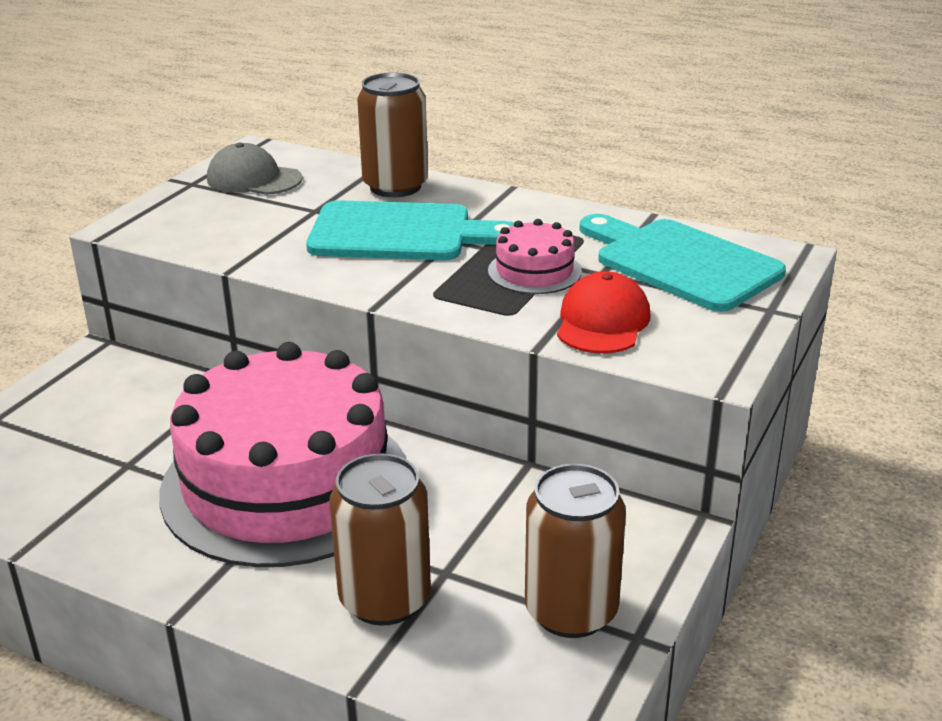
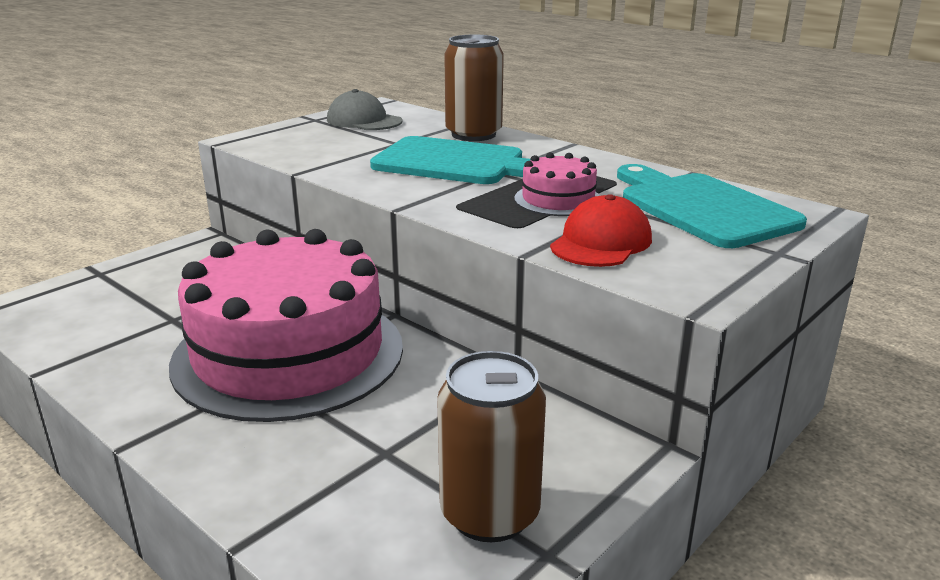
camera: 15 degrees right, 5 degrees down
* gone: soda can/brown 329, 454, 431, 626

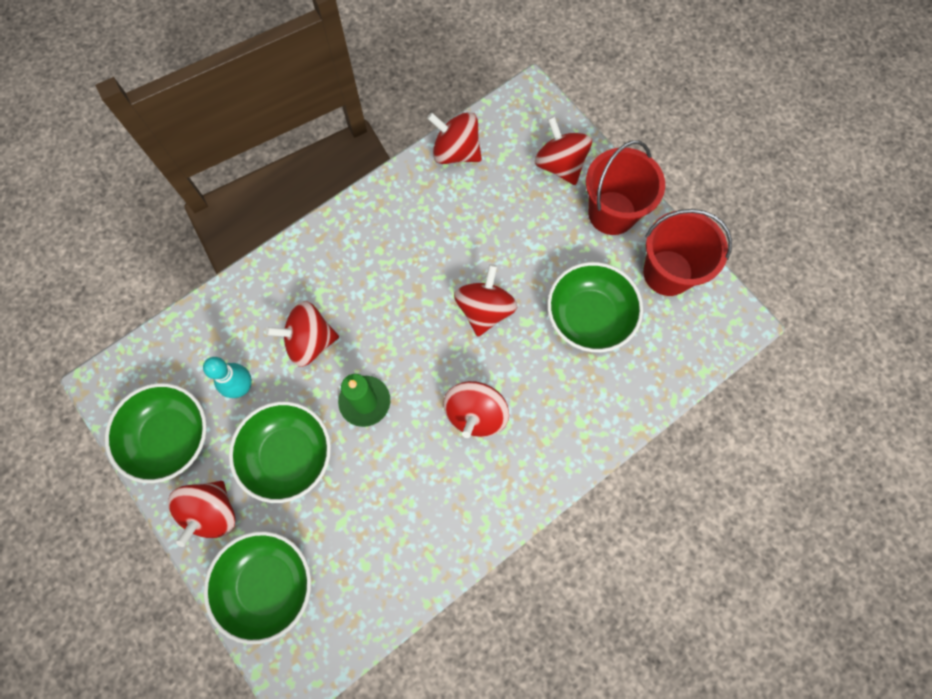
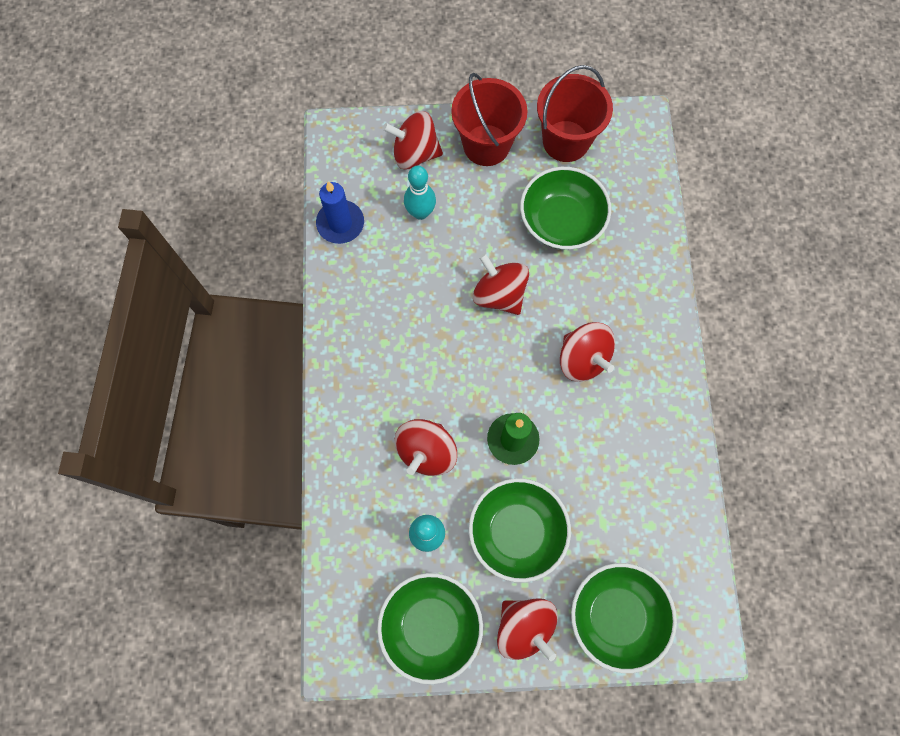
camera: 55 degrees left, 0 degrees up
* swapped: spinning top/scarlet 427, 112, 482, 164 to wax candle/royal blue 316, 181, 364, 244
* new: skittle/teal 404, 166, 436, 220

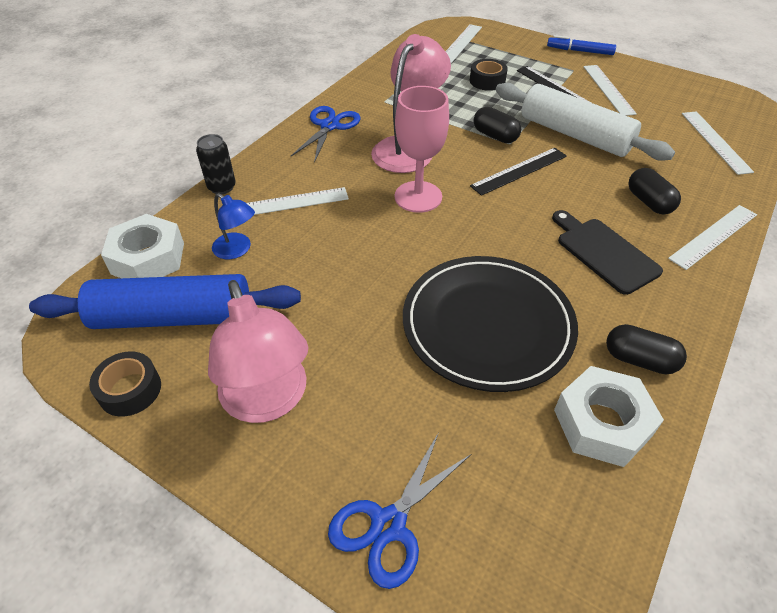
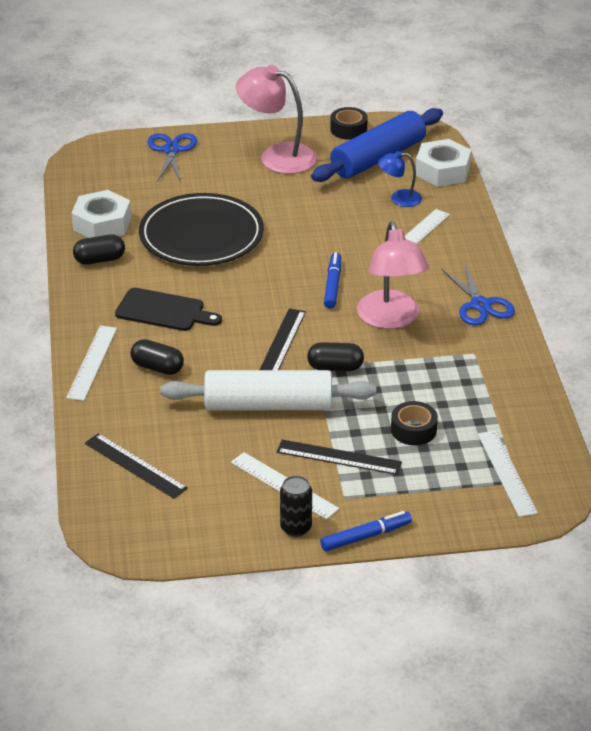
camera: 140 degrees right, 10 degrees down
* repainted: measuring stick/snow-white 682, 111, 754, 175 to measuring stick/black 85, 433, 188, 499
* shifted: soda can/black 196, 134, 236, 194 to 280, 475, 312, 537
* swapped: chalice/rosy 395, 86, 449, 213 to marker pen/royal blue 324, 252, 341, 309

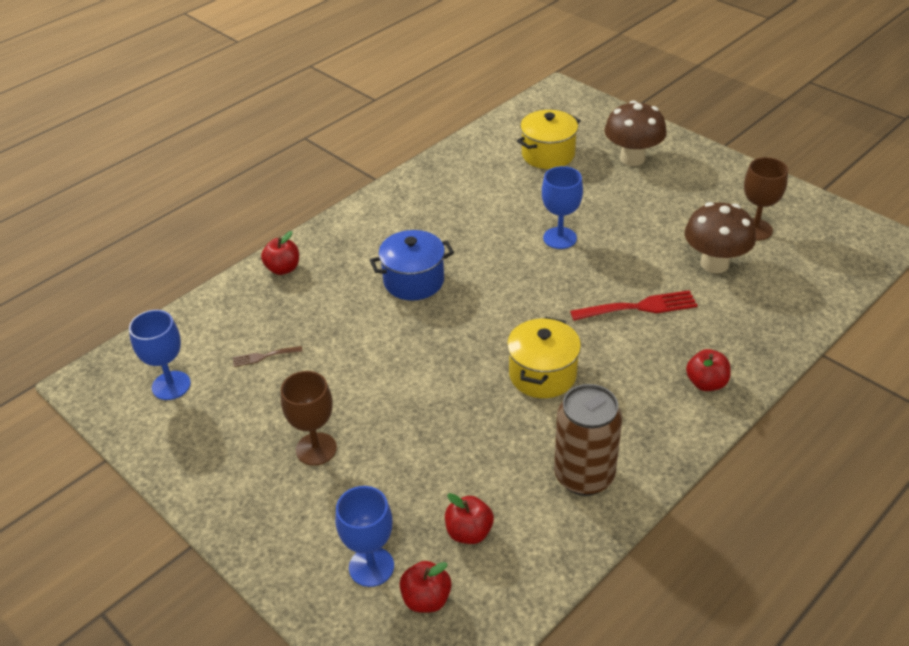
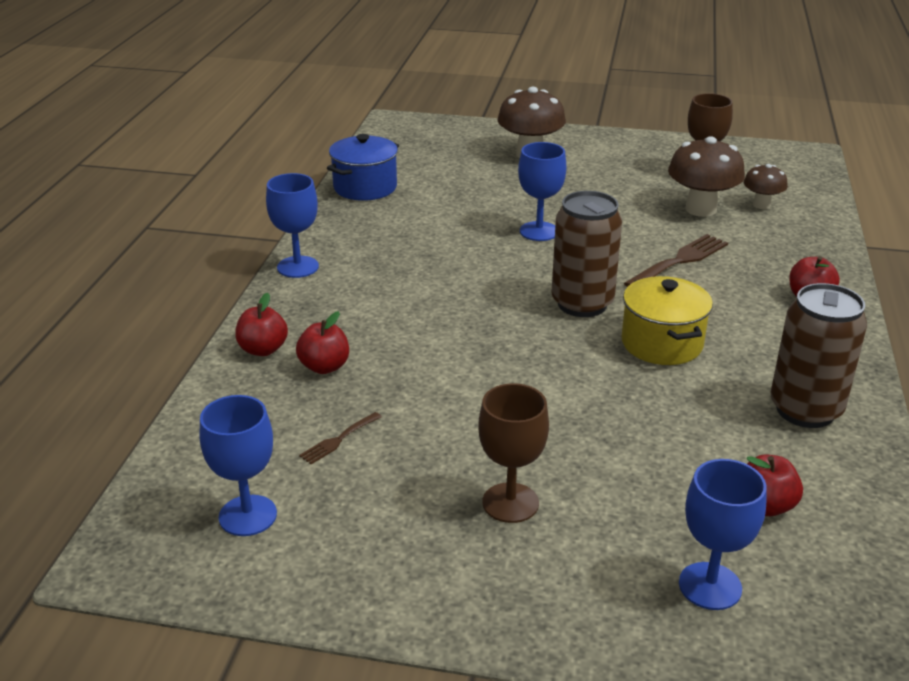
camera: 35 degrees left, 10 degrees down
* new: chalice/royal blue 266, 173, 319, 278
* shifted: apple fruit/scarlet 400, 561, 452, 613 to 296, 311, 349, 374
* shifted: cooking pot/royal blue 370, 230, 454, 300 to 327, 134, 399, 201
* new: soda can/brown 551, 191, 622, 317
* repainted: table fork/scarlet 570, 290, 698, 321 to table fork/brown 624, 234, 728, 287
* new: fungus/brown 744, 164, 788, 209
* gone: cooking pot/yellow 517, 110, 581, 169

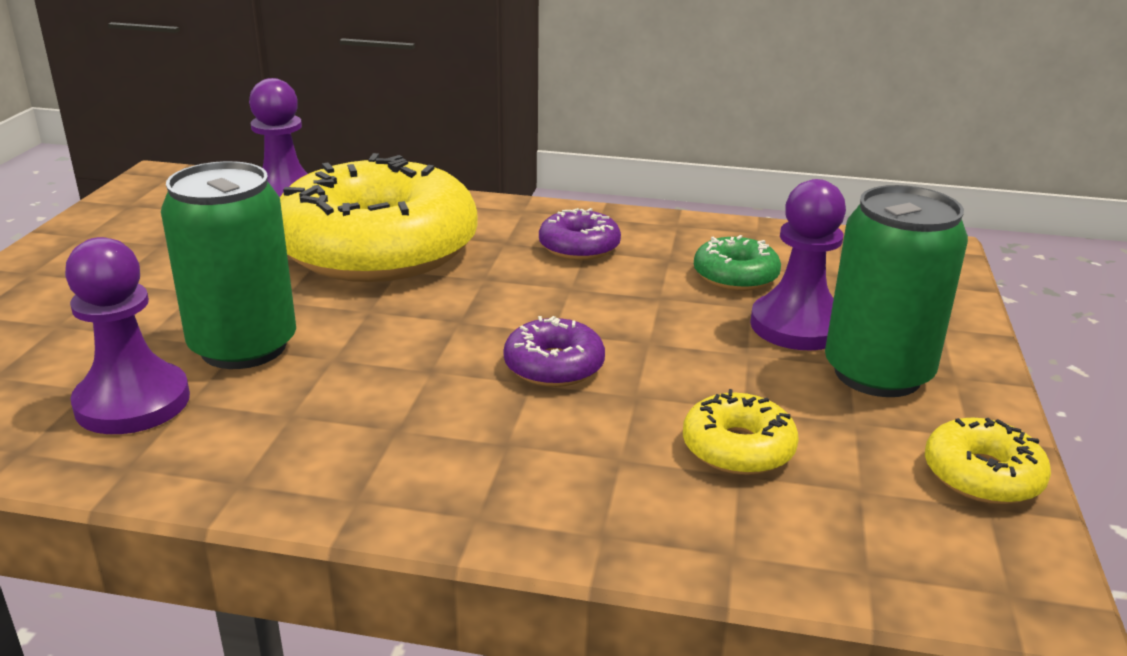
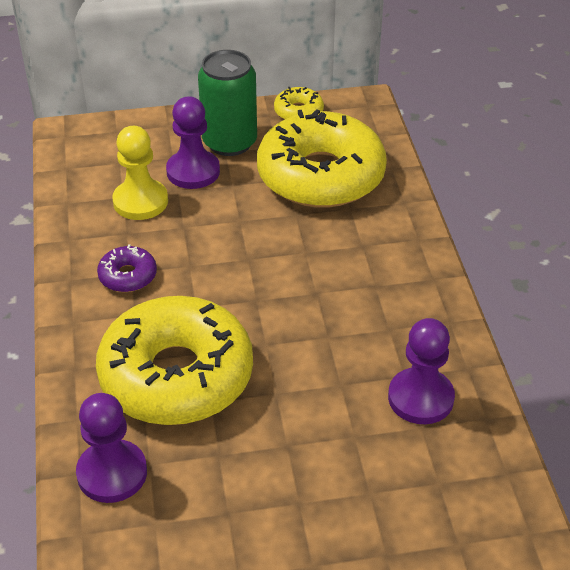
camera: 110 degrees left, 15 degrees up
* swapped: donut/leaf-green 694, 235, 781, 291 to chess pawn/yellow 112, 126, 168, 220
* scaled: donut/yellow 683, 389, 799, 475 = 257, 109, 387, 208 x2.41
* gone: soda can/leaf-green 161, 161, 296, 369
* gone: donut/royal purple 504, 316, 605, 387

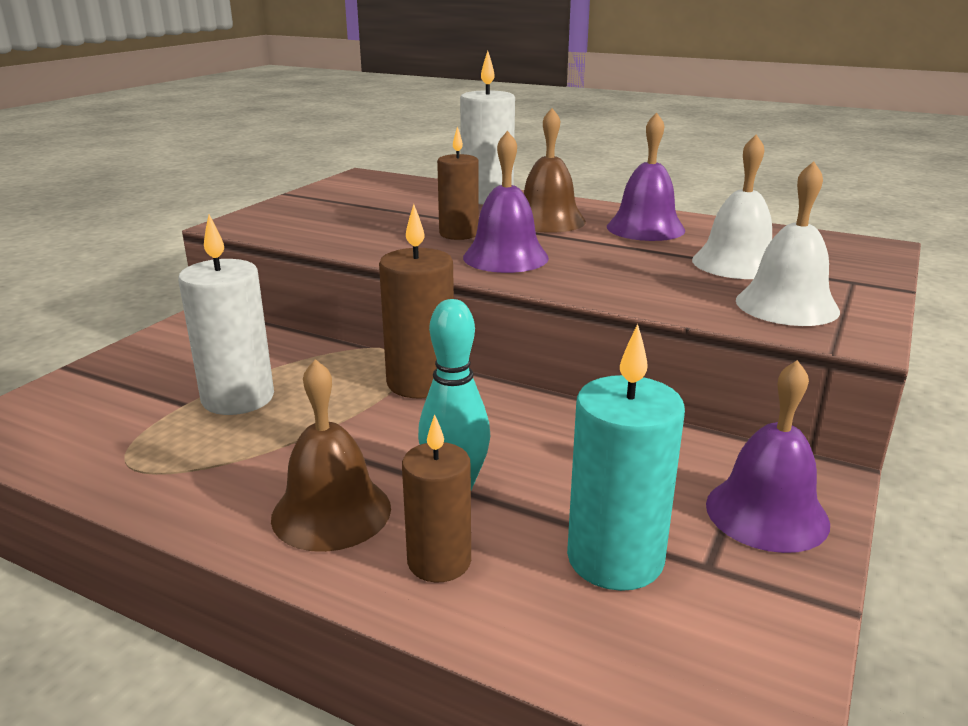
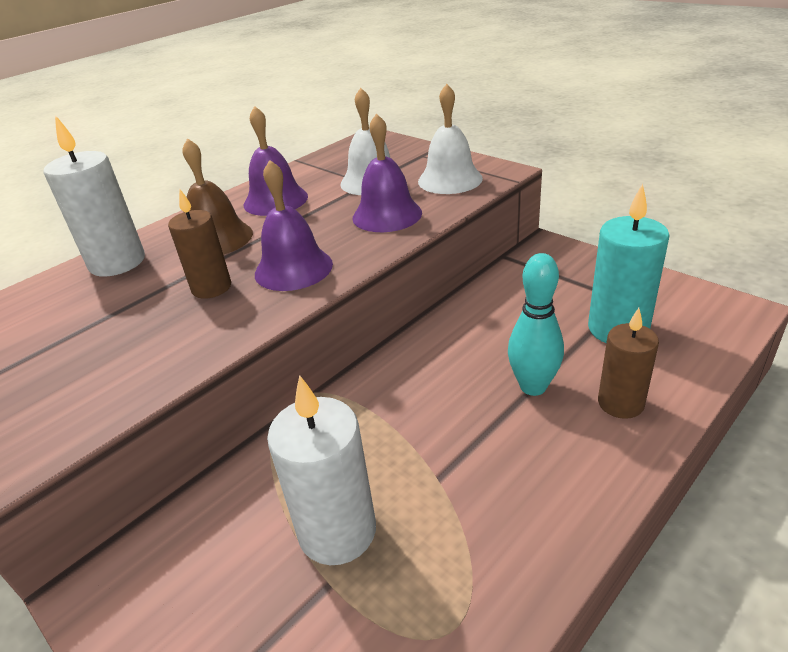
camera: 70 degrees left, 10 degrees up
* shifted: bell/royal purple 706, 360, 830, 553 to 352, 113, 422, 232
* gone: bell/brown 271, 359, 391, 552
* gone: wax candle/brown 379, 204, 454, 398

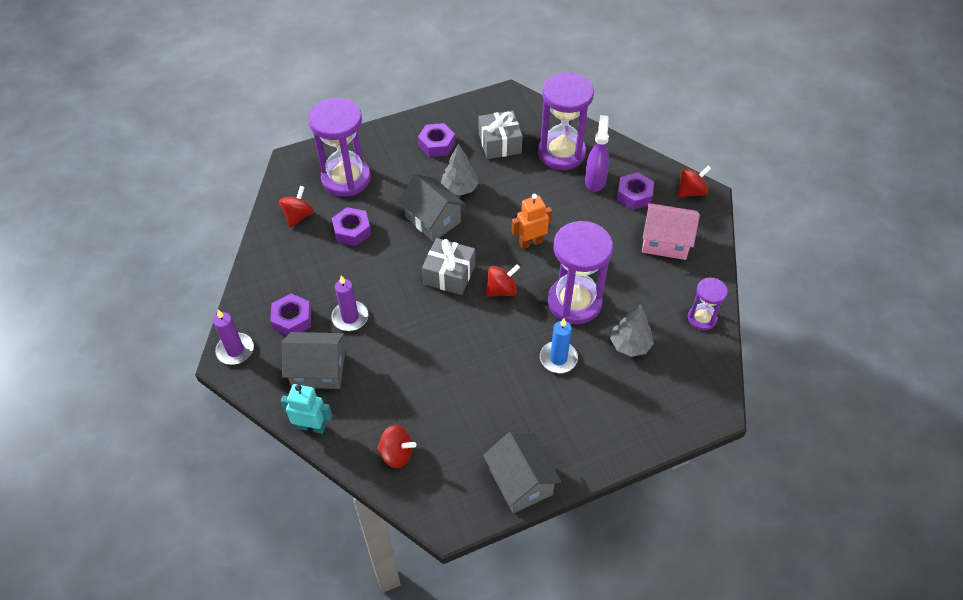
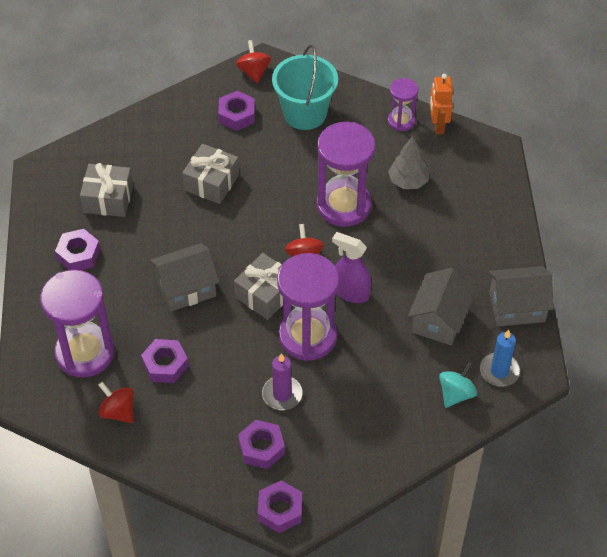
camera: 70 degrees left, 0 degrees up
* new: wrapped gift/ash-grey 182, 144, 239, 204
* swapped: wax candle/royal purple 213, 310, 254, 365 to nut/royal purple 258, 480, 302, 533
* swapped: cottage/rosy 642, 203, 700, 260 to sand bucket/teal 272, 44, 338, 130
* shifted: sandglass/royal purple 538, 72, 594, 170 to 277, 253, 339, 361
* shifted: sprayer/royal purple 585, 115, 609, 192 to 332, 232, 371, 303
* shifted: cottage/ash-grey 282, 332, 345, 389 to 408, 268, 476, 345
* shifted: toy robot/orange 511, 194, 552, 249 to 430, 74, 453, 134
* repainted: spinning top/scarlet 377, 425, 416, 468 to spinning top/teal 439, 362, 477, 408
* shifted: wax candle/royal blue 540, 318, 578, 373 to 480, 329, 520, 387
* gone: toy robot/teal 281, 384, 332, 434
* gone: toy tree/ash-grey 441, 144, 479, 196

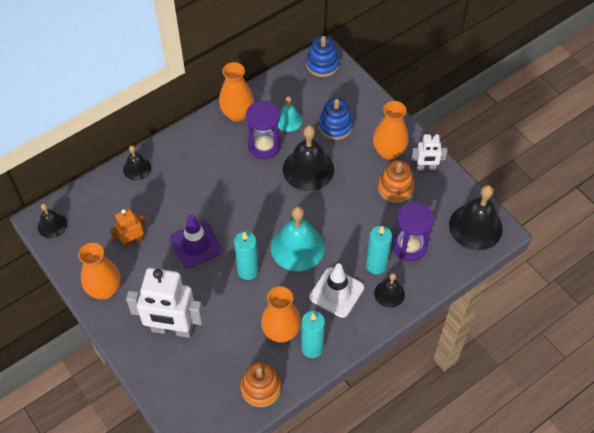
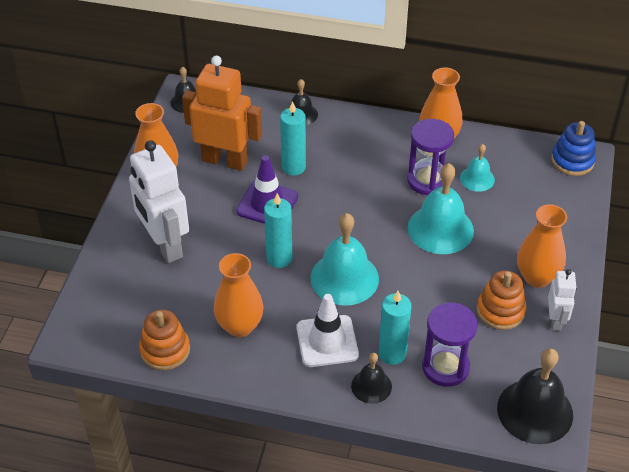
camera: 50 degrees right, 10 degrees down
* scaled: toy robot/orange 110, 208, 146, 249 = 182, 56, 262, 171 x1.92
* shifted: wax candle/teal 301, 311, 325, 358 to 280, 101, 306, 176
* repainted: bell/black 283, 125, 334, 191 to bell/teal 408, 163, 474, 254
* rotated: toy robot/snow-white 411, 132, 447, 170 = 548, 269, 577, 331 135 degrees counterclockwise
* gone: stacking rings/royal blue 318, 98, 353, 140

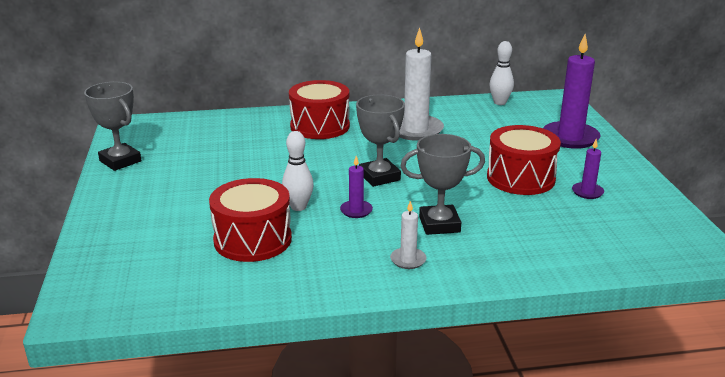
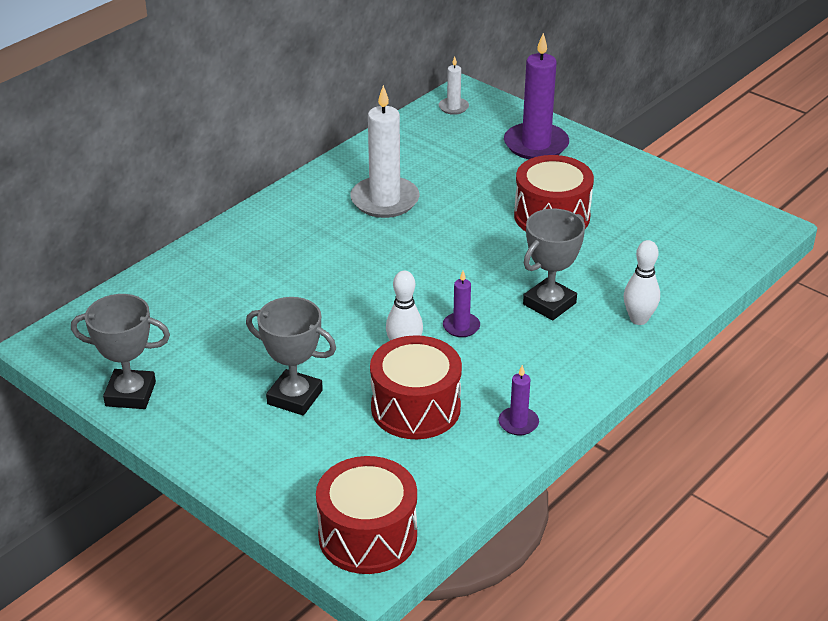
camera: 40 degrees left, 10 degrees up
* shifted: prize cup/ash-grey 356, 94, 405, 187 to 246, 297, 336, 416
* shifted: snare drum/scarlet 289, 80, 350, 139 to 316, 456, 417, 574
* shifted: wax candle/snow-white 390, 201, 427, 269 to 439, 56, 469, 115
* shifted: wax candle/royal purple 572, 139, 604, 199 to 498, 365, 539, 435
* shifted: skittle/snow-white 489, 41, 514, 105 to 624, 240, 660, 325

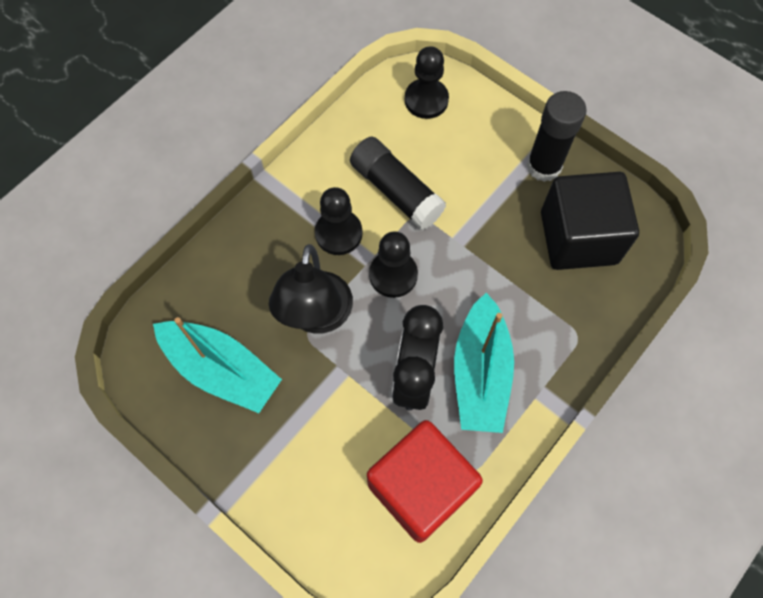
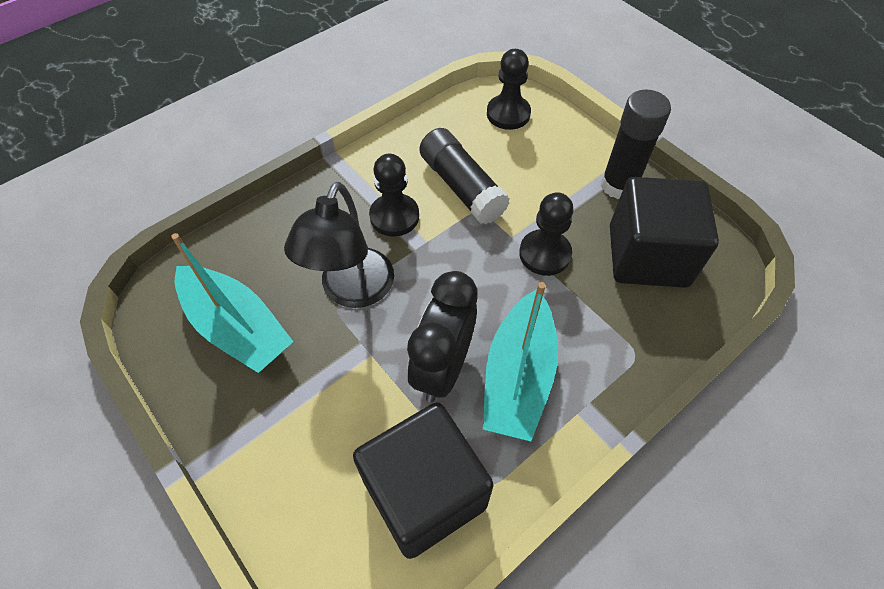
camera: 10 degrees right, 10 degrees down
* repainted: solid cube/scarlet 367, 420, 483, 543 to solid cube/black 353, 402, 494, 559
* shifted: chess pawn/black 369, 231, 418, 298 to 519, 192, 574, 276

